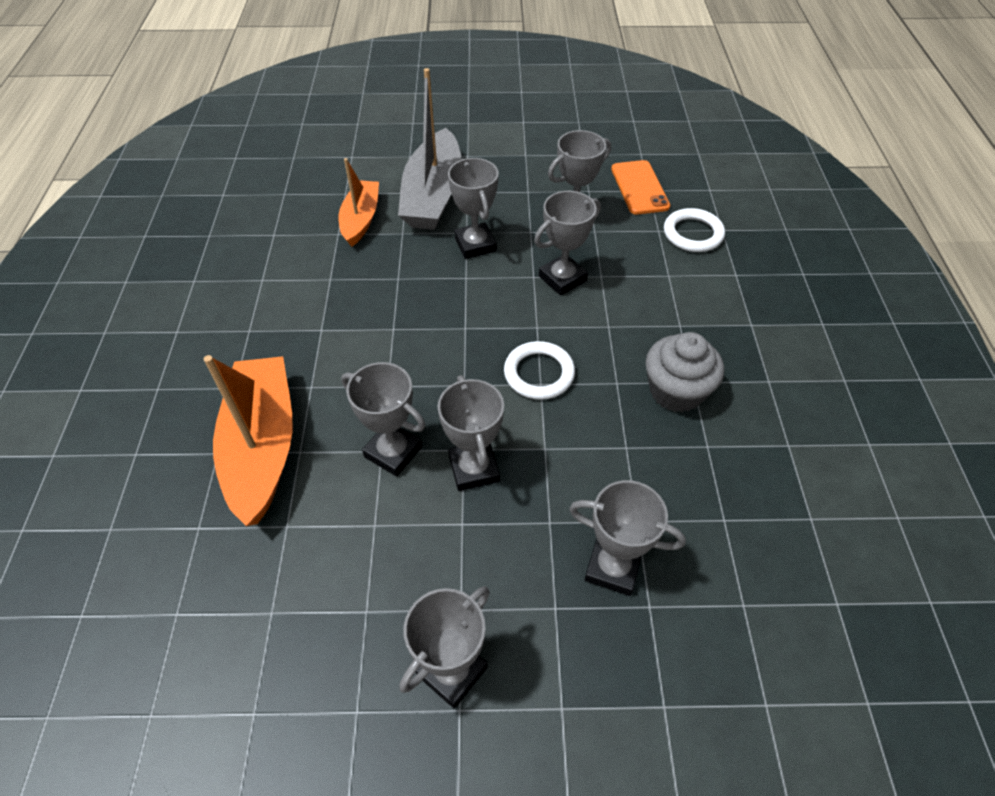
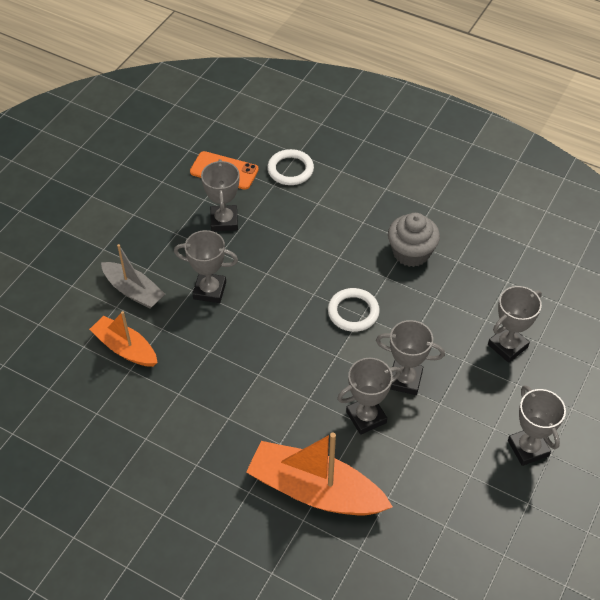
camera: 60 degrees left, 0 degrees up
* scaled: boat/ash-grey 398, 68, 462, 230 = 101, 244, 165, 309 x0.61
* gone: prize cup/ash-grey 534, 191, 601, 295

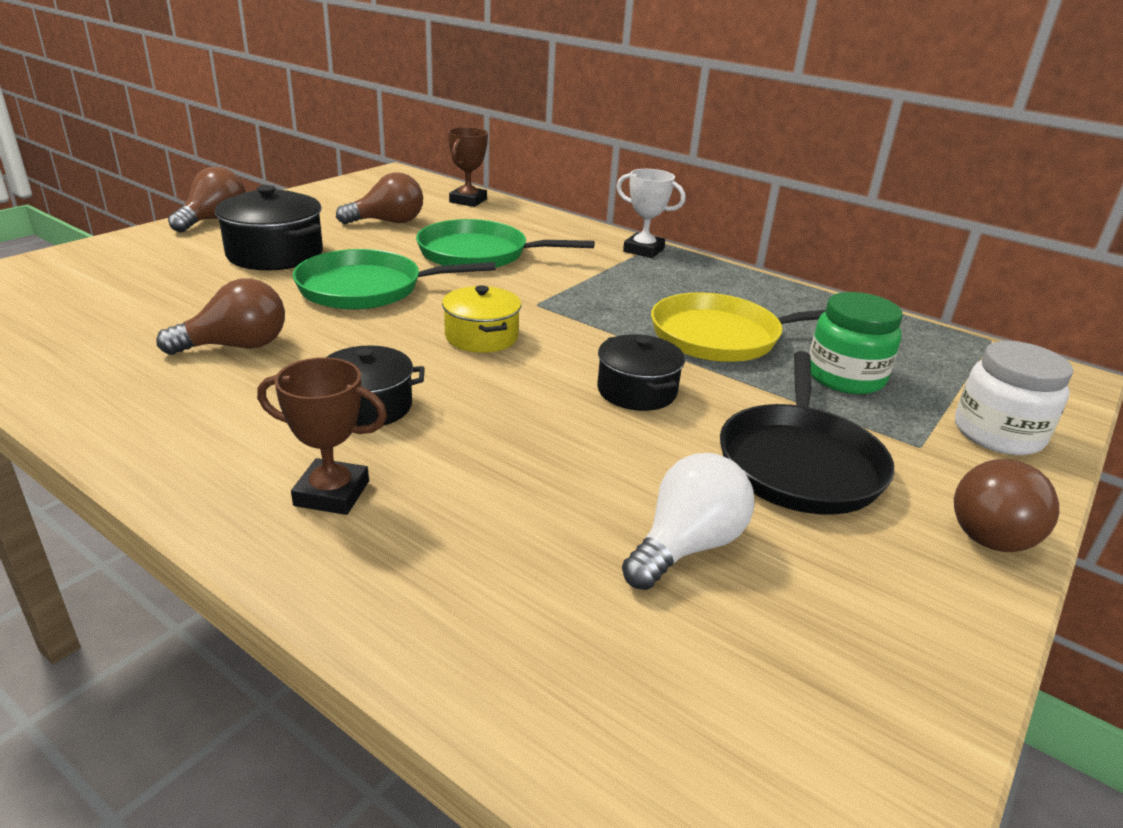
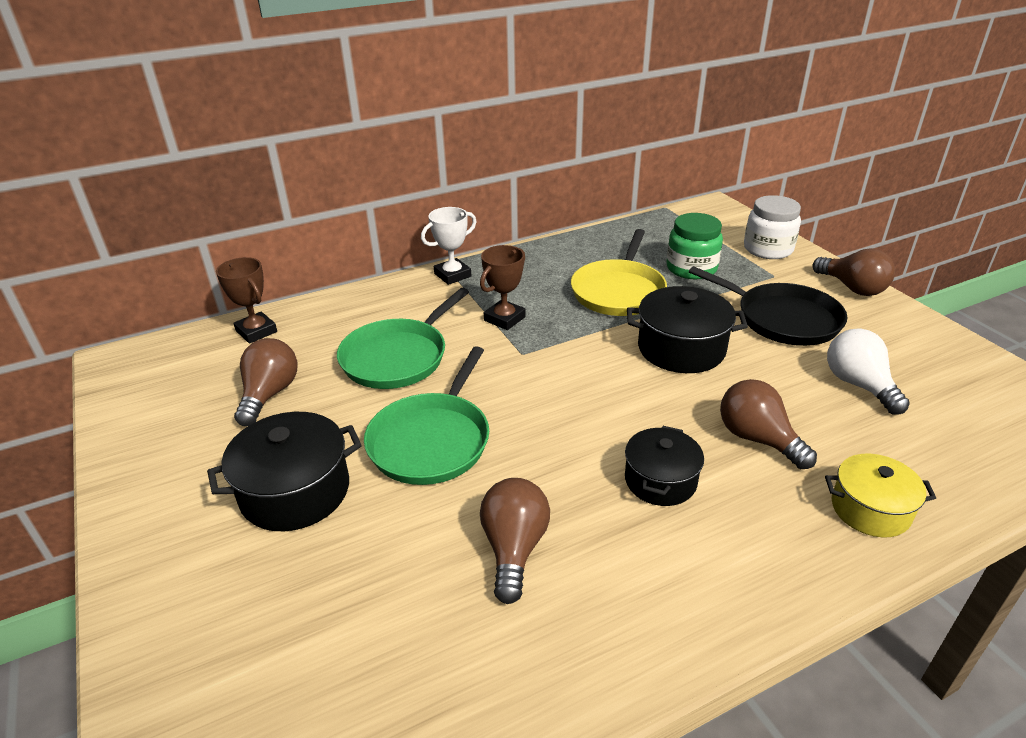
camera: 60 degrees left, 5 degrees up
* shifted: prize cup/brown 257, 357, 387, 515 to 480, 245, 526, 330
* scaled: cooking pot/black 597, 334, 685, 411 = 627, 286, 748, 373 x1.51
* shifted: bulb/brown 168, 166, 246, 232 to 720, 379, 817, 469
* shifted: cooking pot/yellow 442, 285, 521, 353 to 825, 454, 936, 537

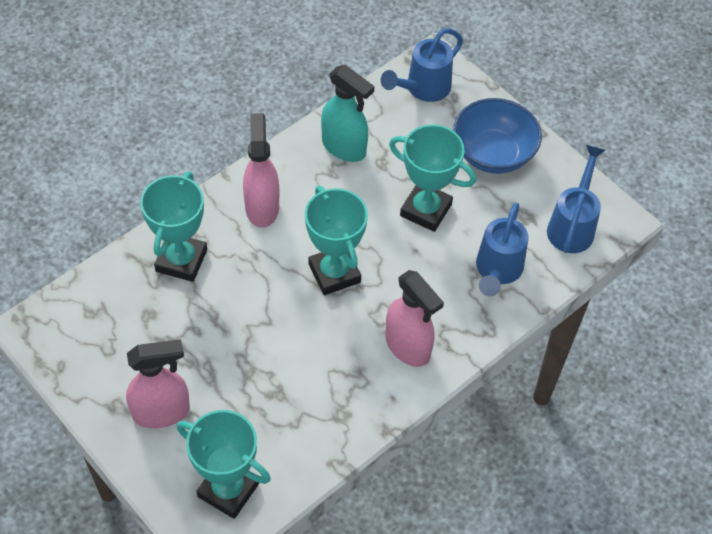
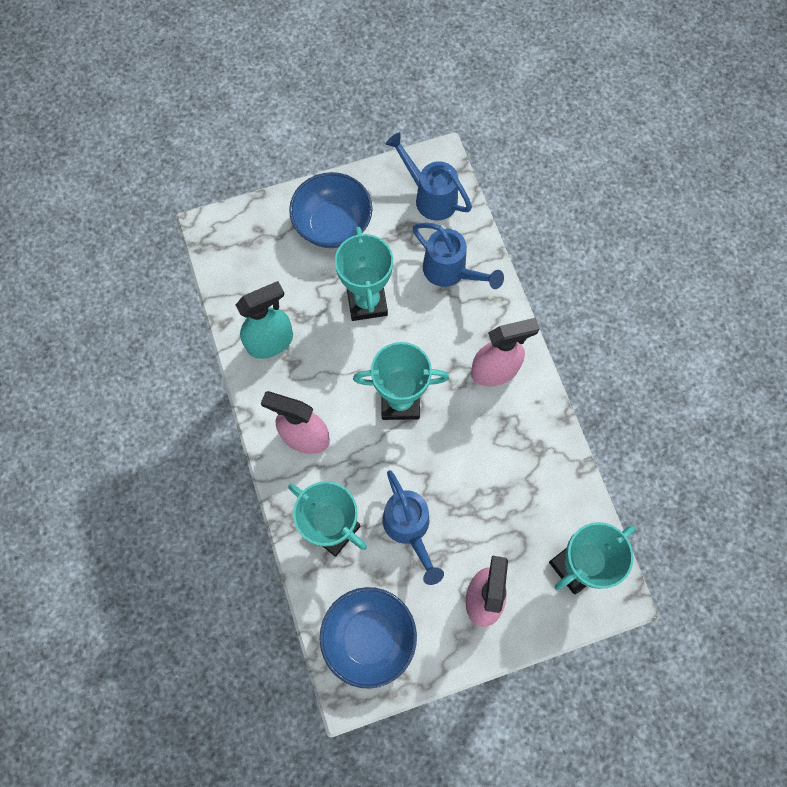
camera: 65 degrees left, 15 degrees up
* new: serving bowl/royal blue 320, 587, 417, 689
* rotated: prize cup/teal 389, 125, 476, 232 = 335, 227, 393, 321 60 degrees counterclockwise
* shifted: watering pot/royal blue 381, 28, 463, 102 to 382, 470, 444, 585

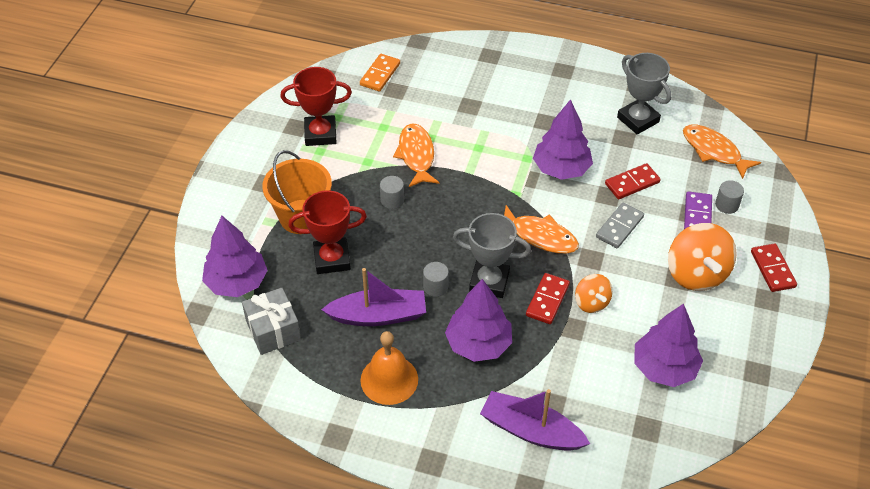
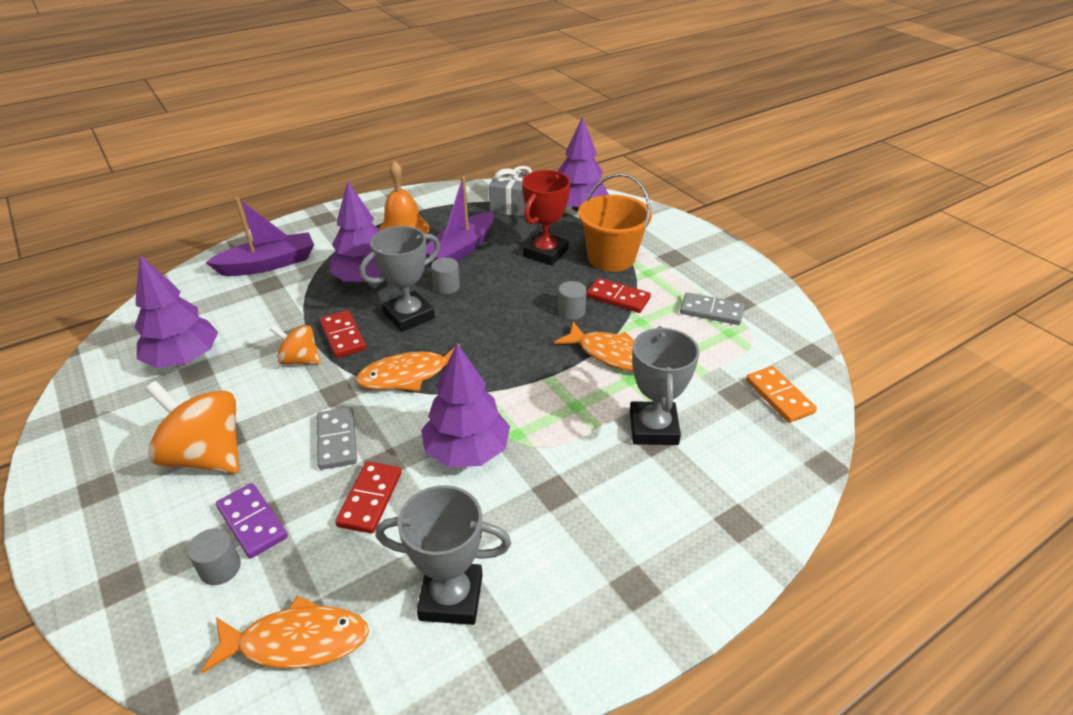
camera: 130 degrees right, 10 degrees down
* shifted: domino/scarlet 751, 243, 797, 292 to 586, 278, 651, 313
* new: prize cup/ash-grey 630, 326, 700, 445
* swapped: prize cup/scarlet 280, 67, 352, 146 to domino/ash-grey 680, 292, 745, 325

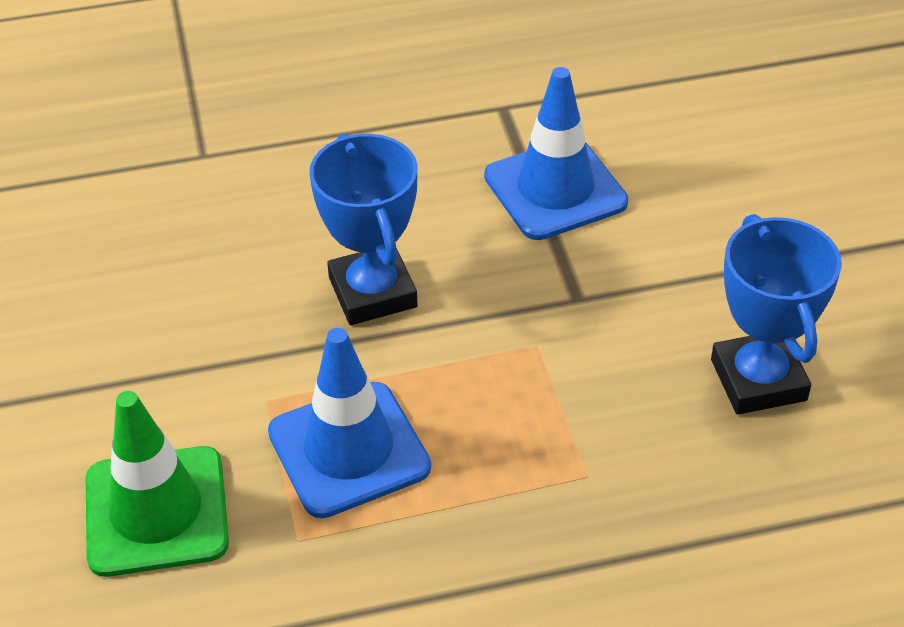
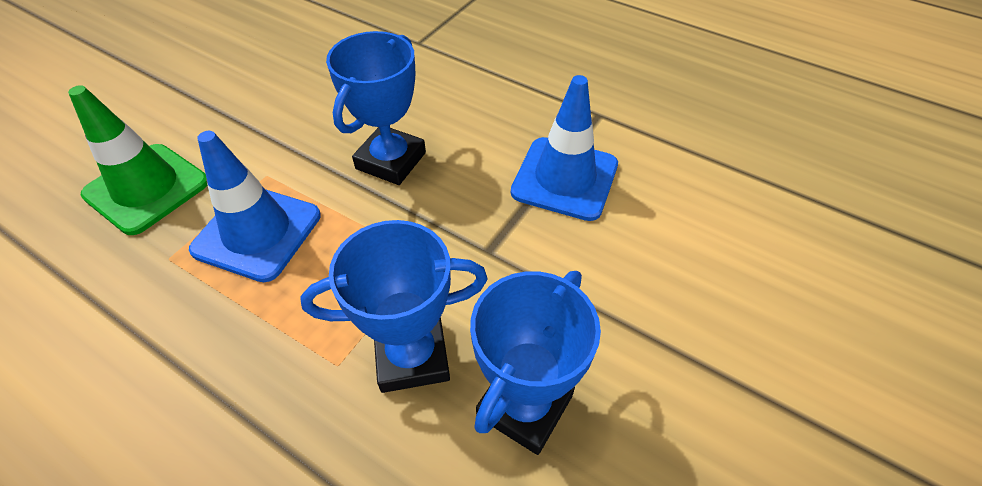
camera: 45 degrees right, 5 degrees up
* new: prize cup/royal blue 300, 220, 488, 393

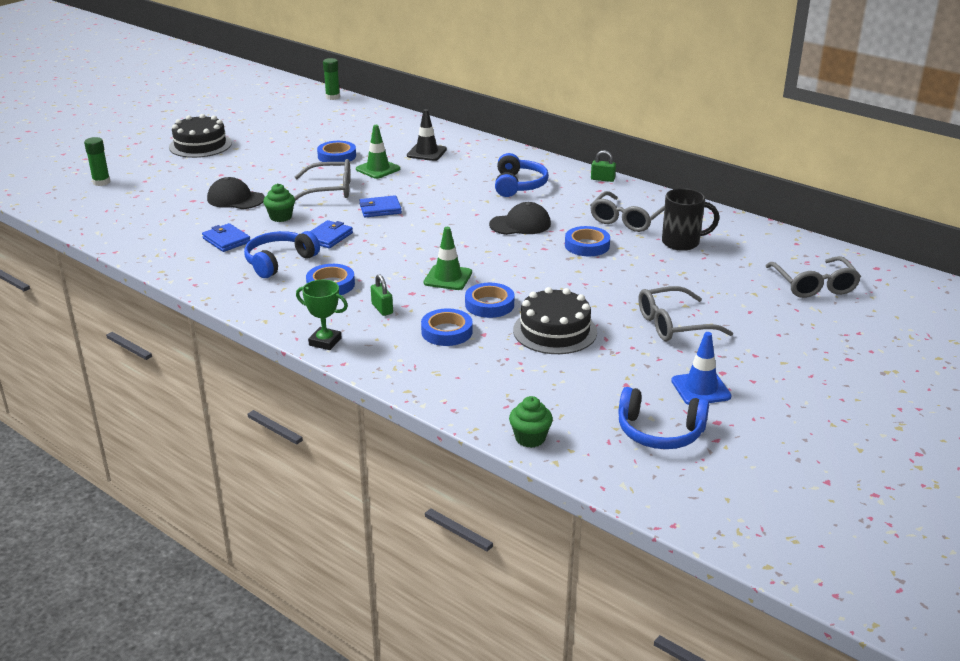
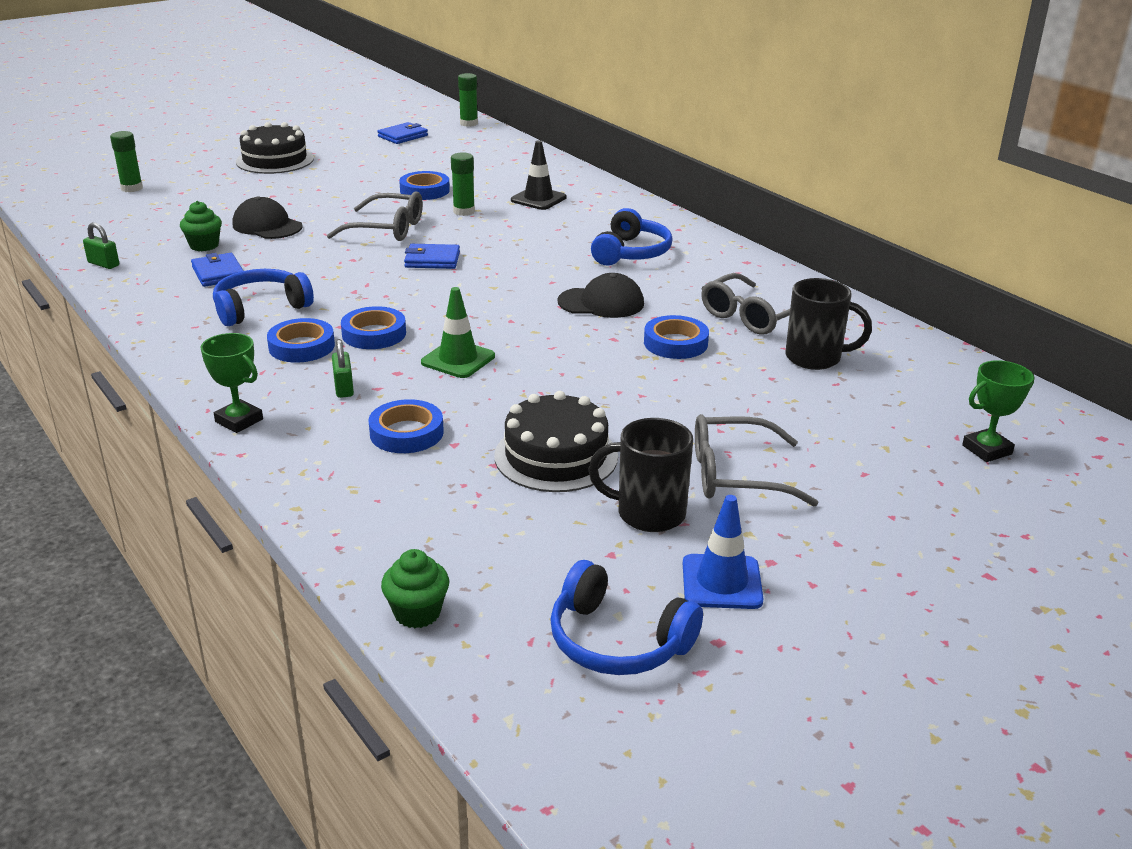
camera: 15 degrees right, 0 degrees up
* shifted: lock/leaf-green 591, 150, 616, 182 to 83, 222, 119, 269
* shifted: fairy cake/leaf-green 263, 183, 295, 222 to 180, 201, 222, 251
* shifted: tape/royal blue 465, 283, 515, 318 to 341, 306, 406, 349
* shifted: card wallet/royal blue 310, 220, 353, 248 to 377, 122, 428, 144
* swapped: road cone/leaf-green 356, 125, 400, 179 to glue stick/leaf-green 451, 152, 475, 216
* new: tea mug/black 588, 418, 693, 532
* swapped: spectacles/ash-grey 766, 256, 861, 298 to prize cup/leaf-green 962, 360, 1034, 462

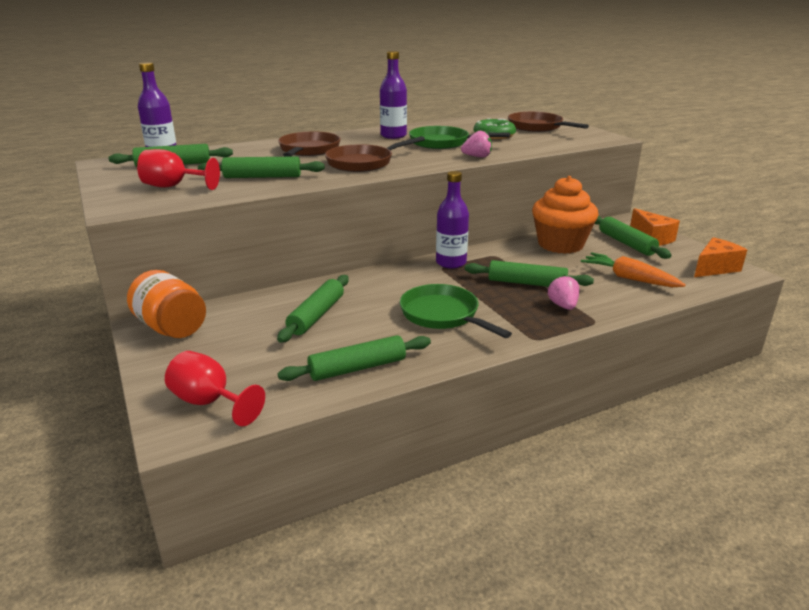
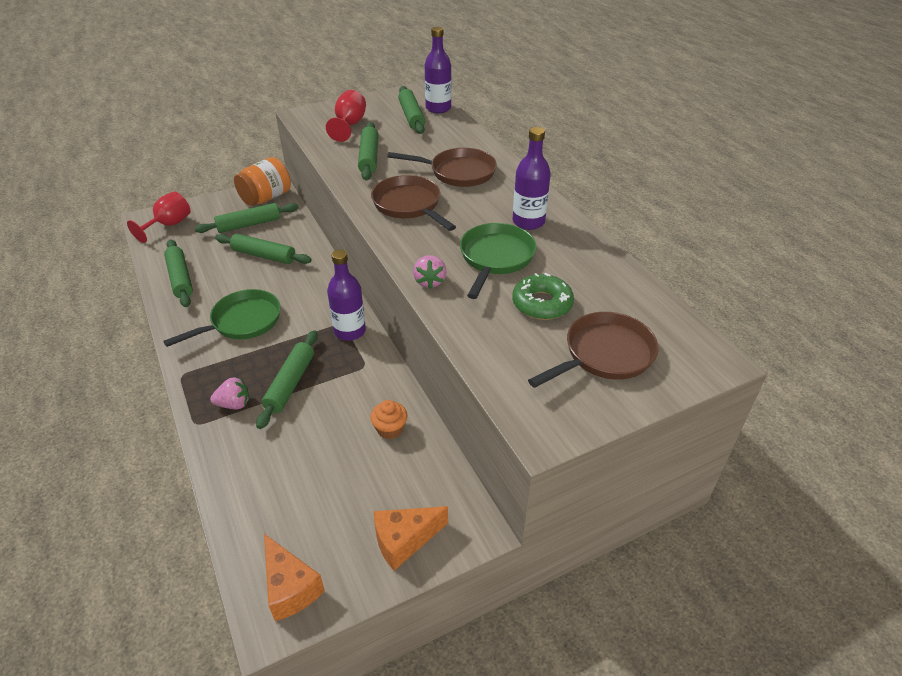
camera: 90 degrees right, 15 degrees up
* shifted: rolling pin/leaf-green 595, 215, 671, 259 to 195, 203, 299, 233
* scaled: fairy cake/orange 532, 176, 598, 254 = 370, 400, 407, 439 x0.45
* gone: carrot/orange 581, 252, 686, 287

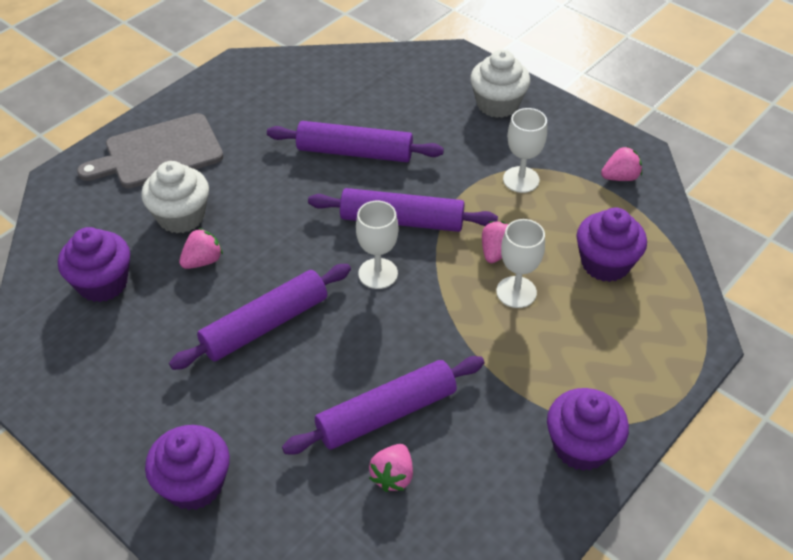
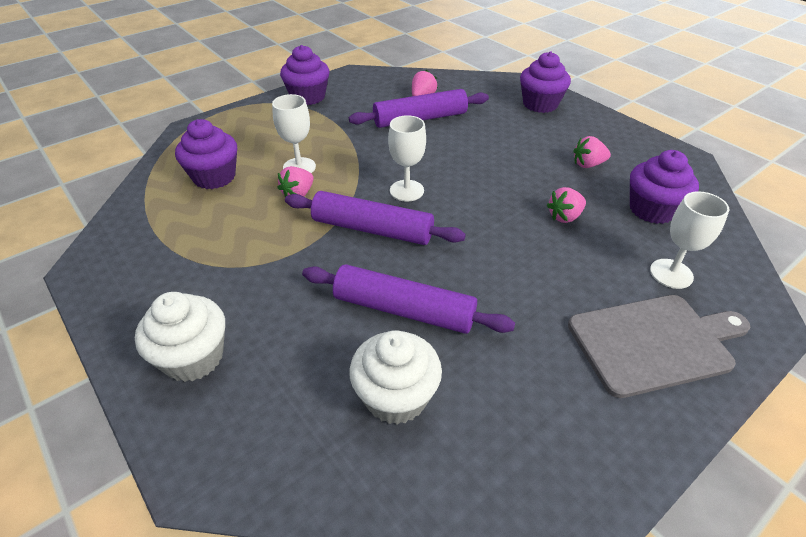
camera: 170 degrees left, 5 degrees down
* shifted: fairy cake/snow-white 141, 161, 209, 233 to 350, 330, 442, 425
* shifted: strawberry/rosy 601, 146, 642, 181 to 573, 136, 611, 168
* shifted: chalice/snow-white 503, 108, 547, 193 to 650, 191, 729, 289
* gone: rolling pin/royal purple 169, 264, 351, 370

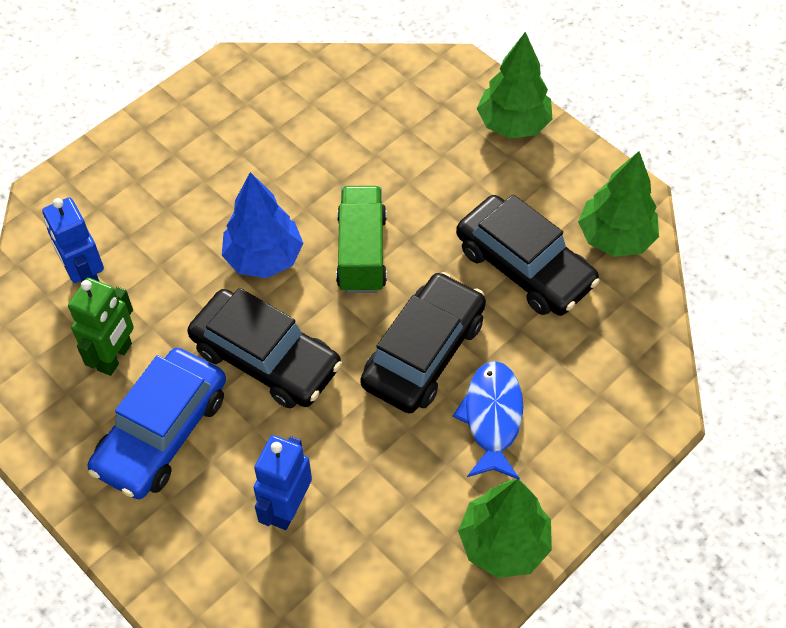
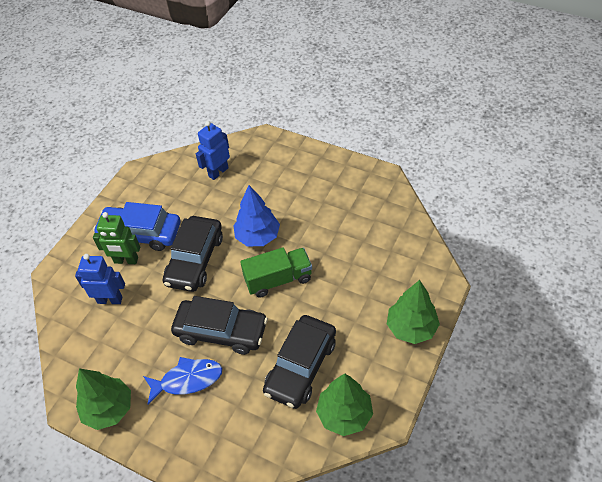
camera: 75 degrees right, 5 degrees down
* shifted: toy robot/leaf-green 68, 278, 134, 376 to 93, 212, 140, 264

